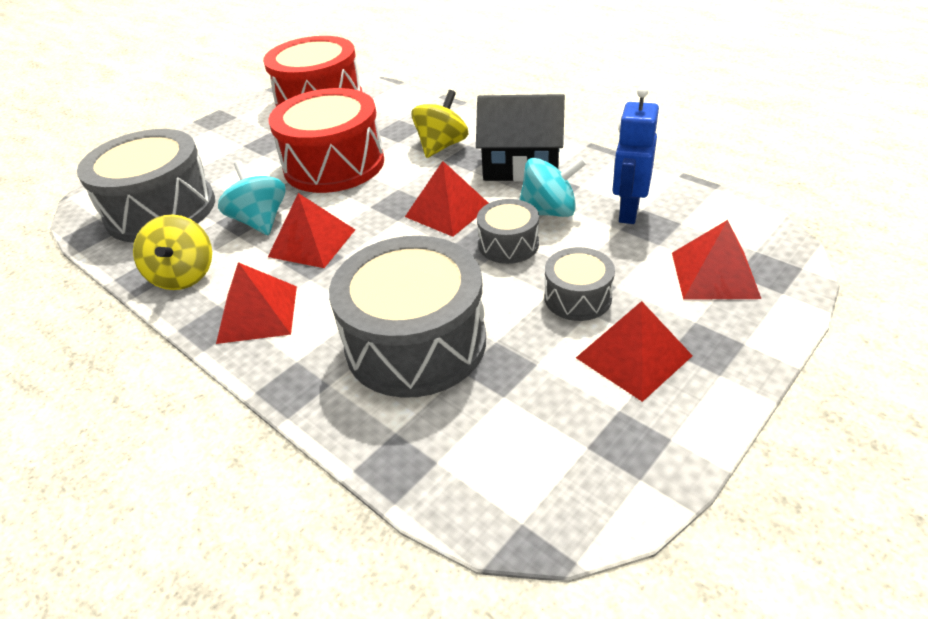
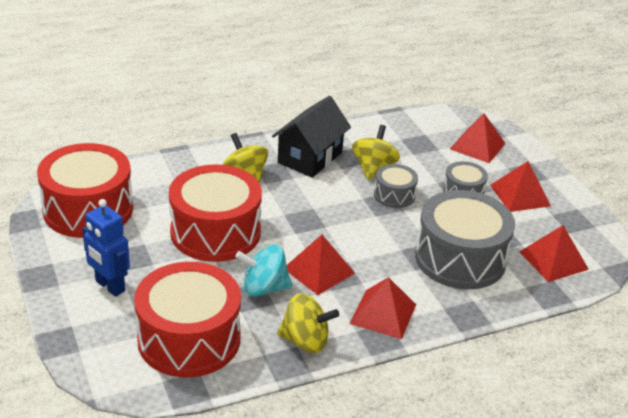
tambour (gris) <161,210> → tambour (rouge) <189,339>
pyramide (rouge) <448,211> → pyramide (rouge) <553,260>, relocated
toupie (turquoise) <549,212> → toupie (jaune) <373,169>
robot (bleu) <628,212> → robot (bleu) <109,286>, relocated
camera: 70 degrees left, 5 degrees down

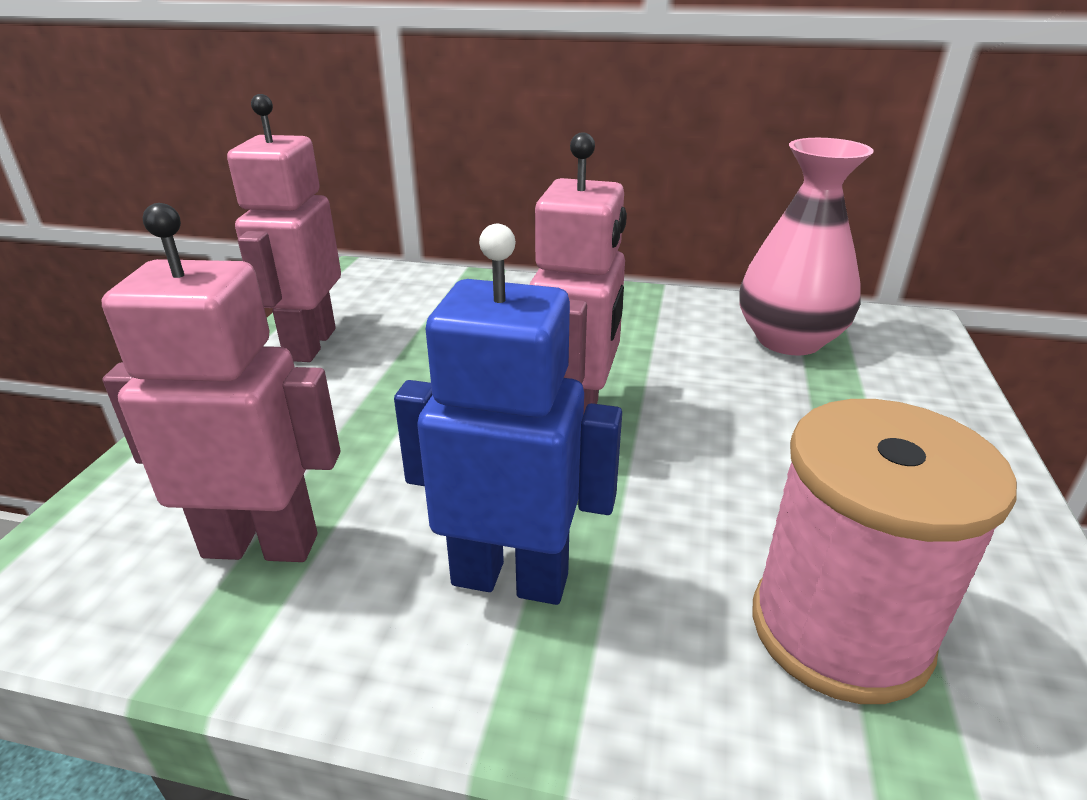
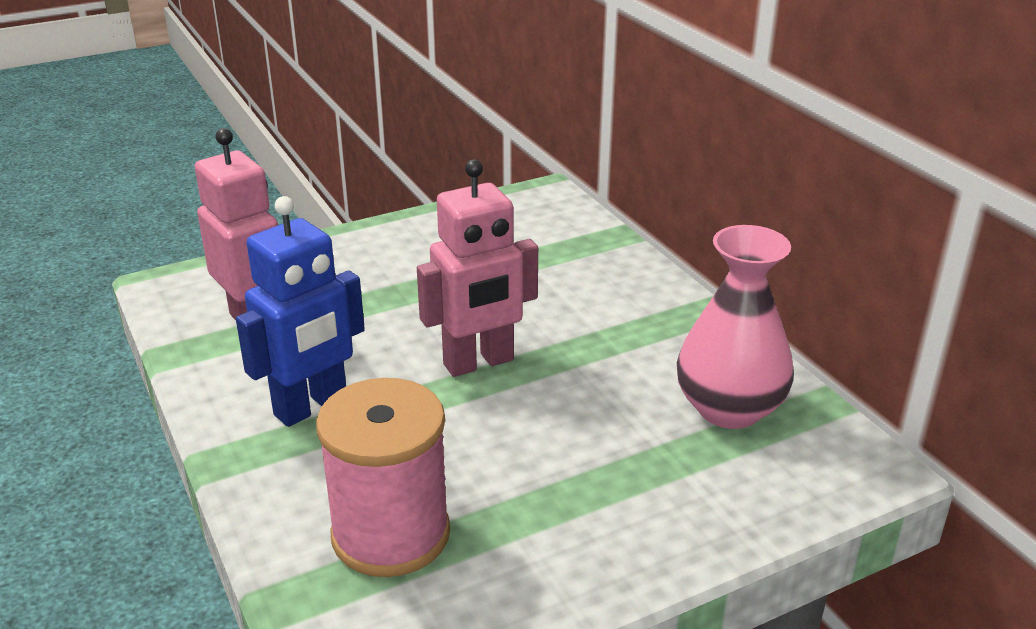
robot (rose) <309,344> → -
robot (bleu) <510,578> → robot (bleu) <311,407>, 75 degrees clockwise
camera: 50 degrees right, 0 degrees up

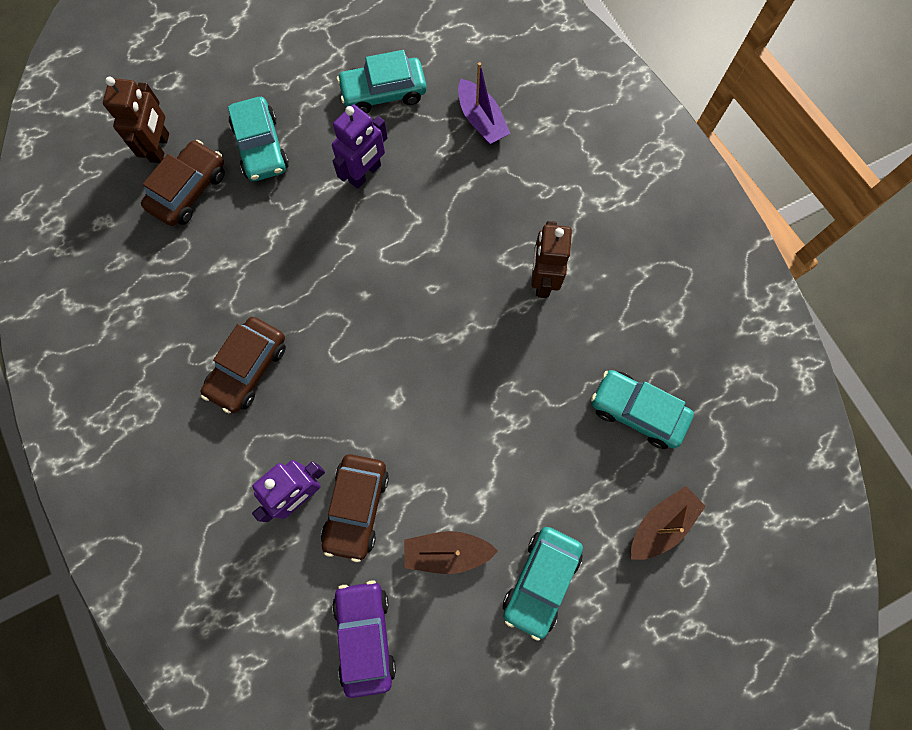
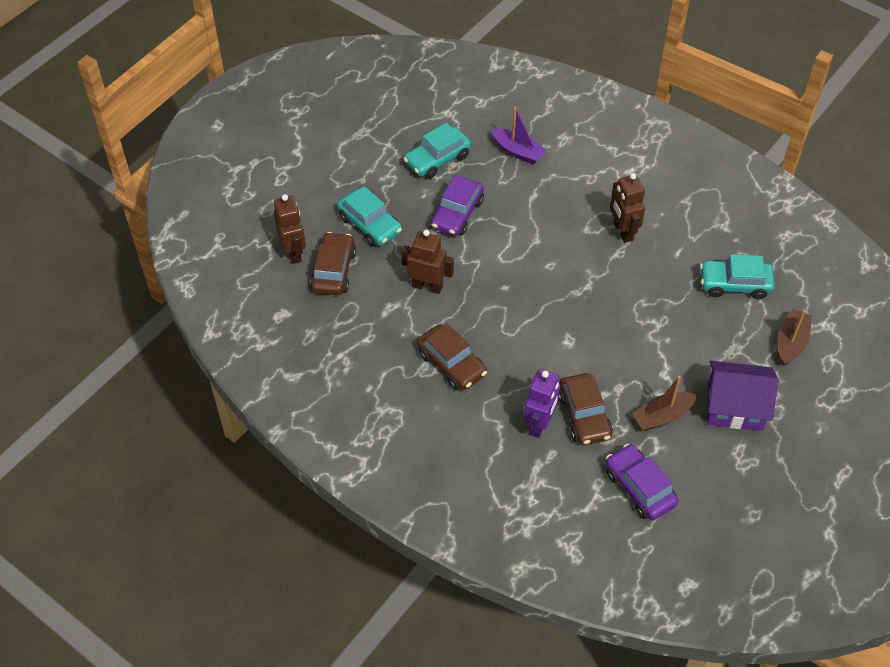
voiture (marron) <248,368> → voiture (marron) <451,364>, 45 degrees counterclockwise
robot (violet) <365,174> → voiture (violet) <457,213>
voiture (turquoise) <541,581> → maison (violet) <735,407>
- → robot (marron) <427,286>
camera: 25 degrees left, 20 degrees down

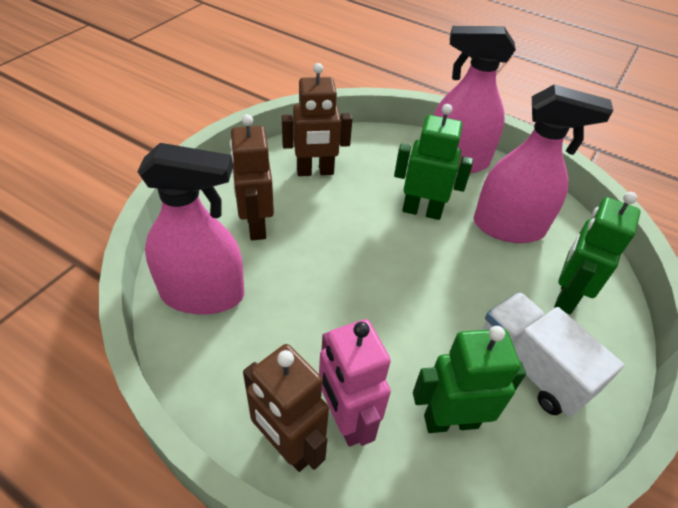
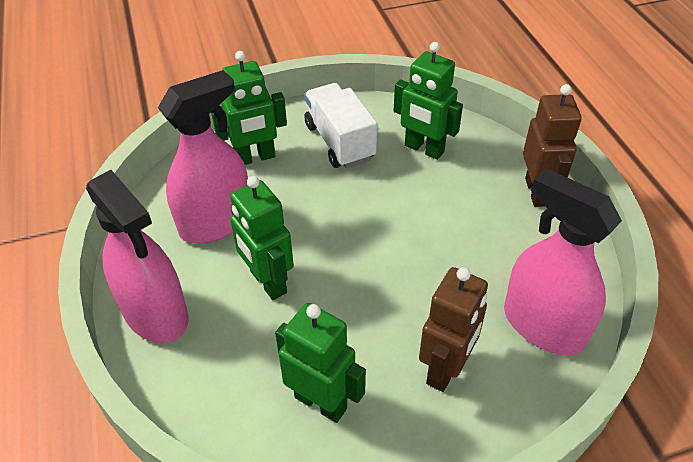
robot (marron) <315,172> → robot (vert) <321,402>
robot (rose) <346,420> → -
vaporisateur (rose) <508,227> → vaporisateur (rose) <216,222>, 90 degrees clockwise
camion (blanc) <532,367> → camion (blanc) <339,142>, 150 degrees clockwise
camera: 135 degrees left, 0 degrees up

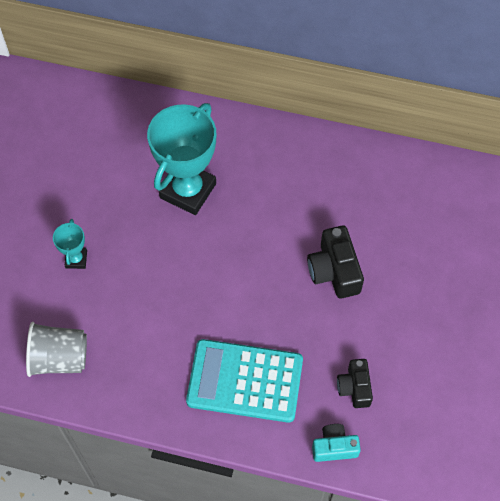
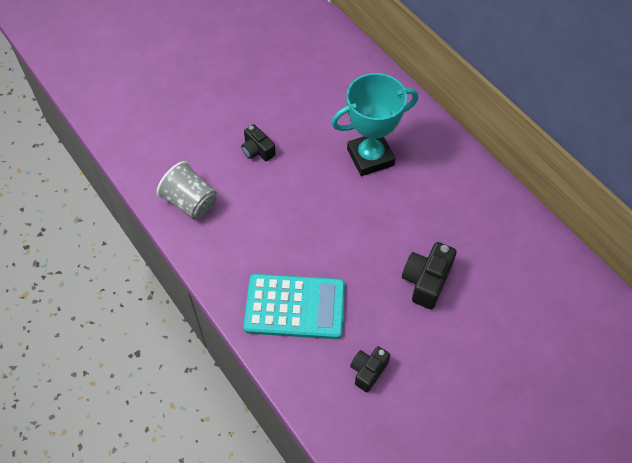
trophée (turquoise) <76,259> → appareil photo (noir) <257,150>
calculatrice (turquoise) <245,381> → calculatrice (turquoise) <295,307>, 135 degrees clockwise
appareil photo (turquoise) <334,447> → -
camera: 40 degrees right, 5 degrees down

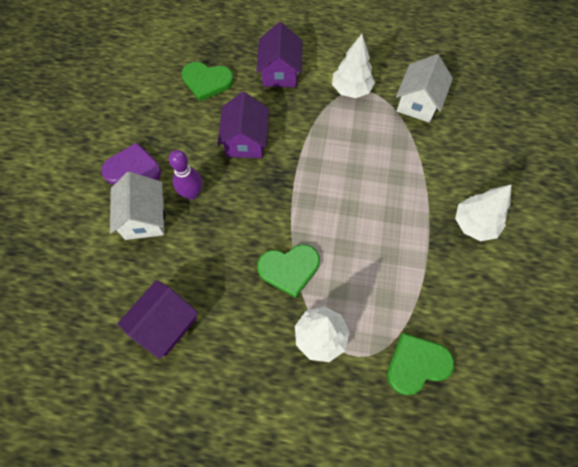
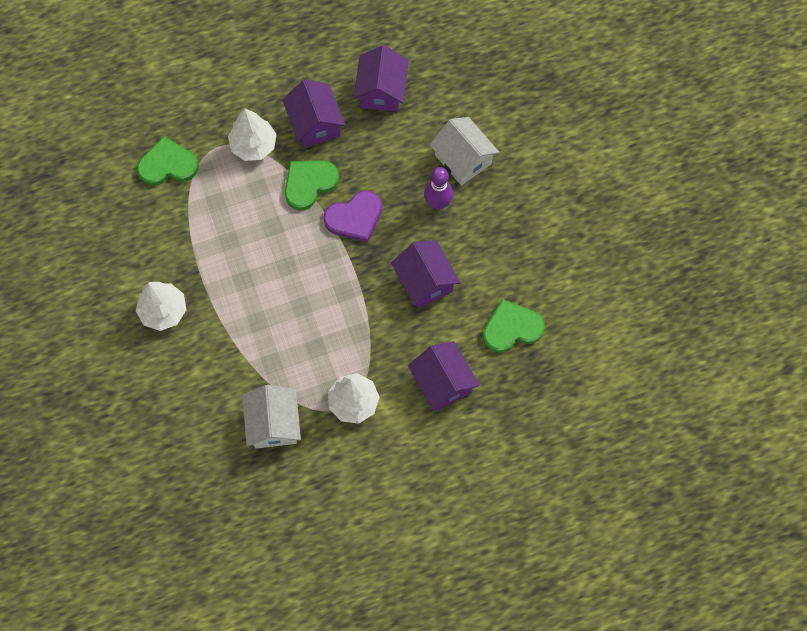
cœur (violet) <133,169> → cœur (violet) <354,217>, relocated
cœur (vert) <416,364> → cœur (vert) <168,165>, 135 degrees counterclockwise
- → maison (violet) <315,124>
camera: 150 degrees right, 5 degrees up

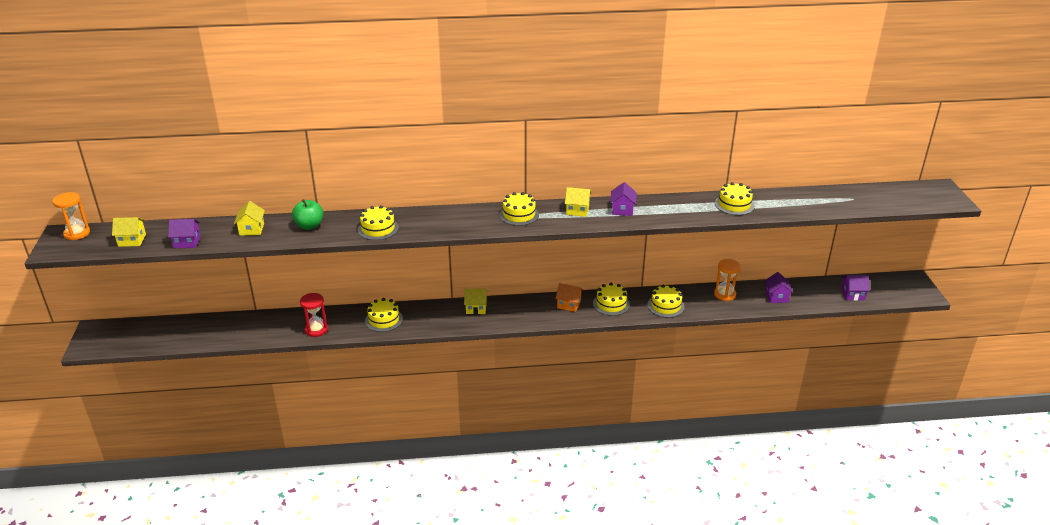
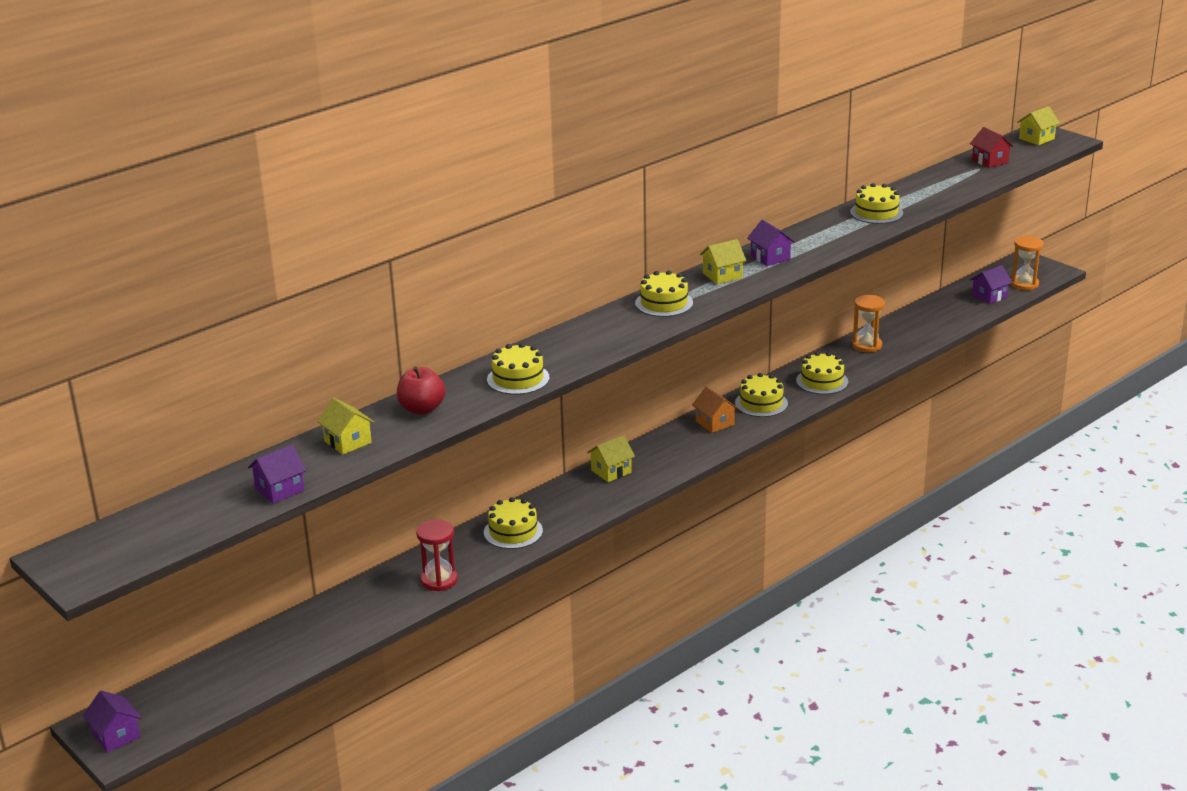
sablier (orange) <77,233> → sablier (orange) <1024,284>, relocated
maison (jaune) <132,240> → maison (jaune) <1036,139>, relocated
pomme (vert) <309,226> → pomme (rouge) <422,409>
maison (orange) <569,304> → maison (orange) <714,423>, 75 degrees clockwise
maison (violet) <776,297> → maison (violet) <116,736>, relocated
- → maison (rouge) <990,161>
camera: 35 degrees left, 5 degrees down

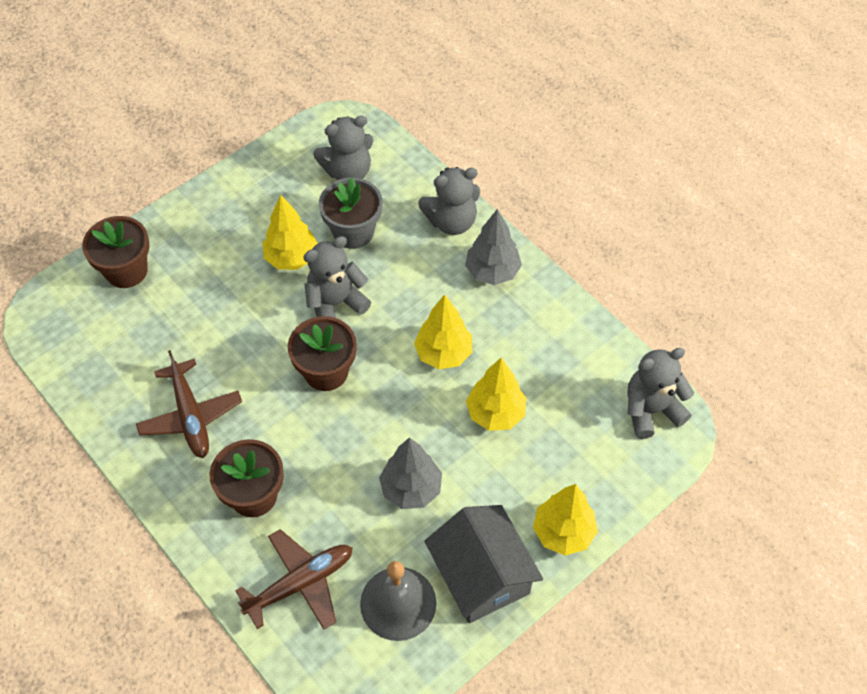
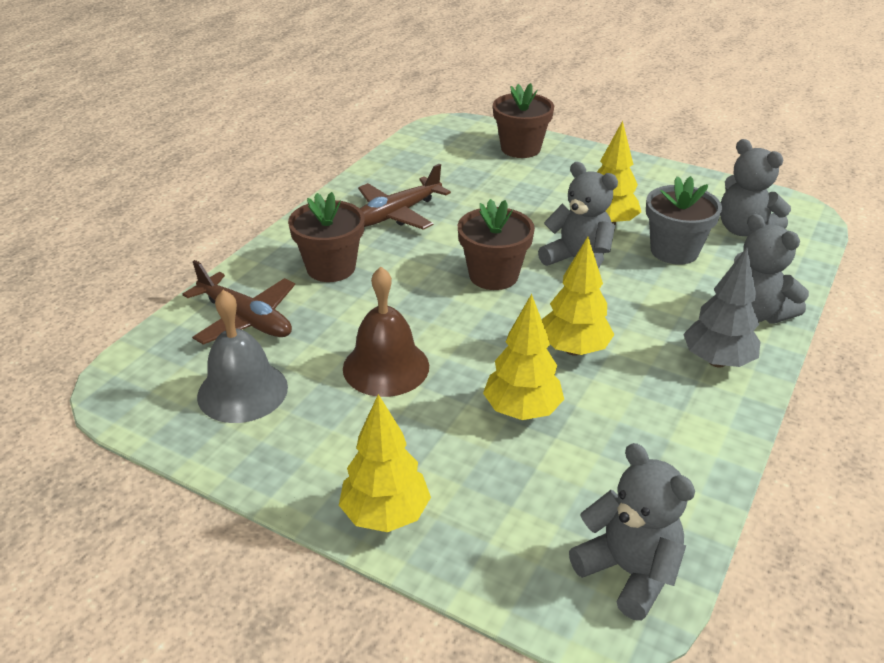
arbre (gris) <411,489> → cloche (marron) <386,367>
maison (gris) <481,575> → -
camera: 70 degrees right, 20 degrees down

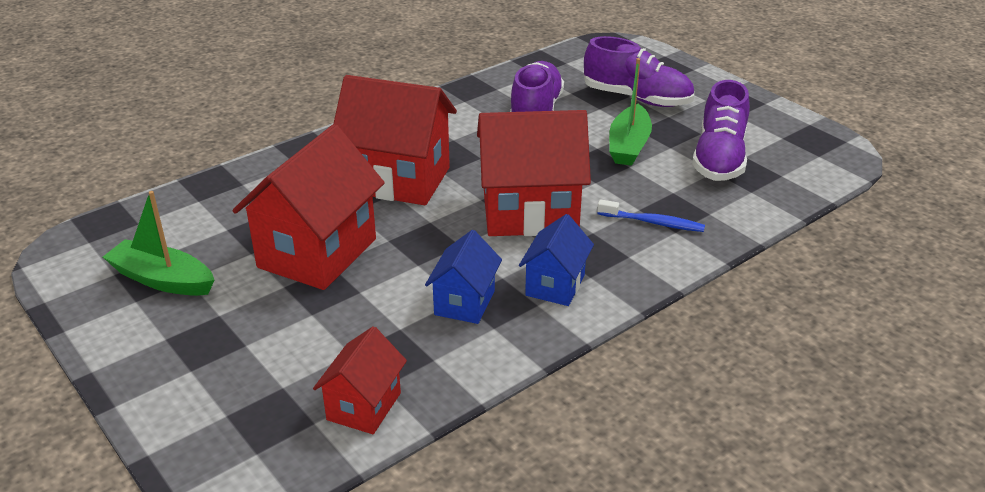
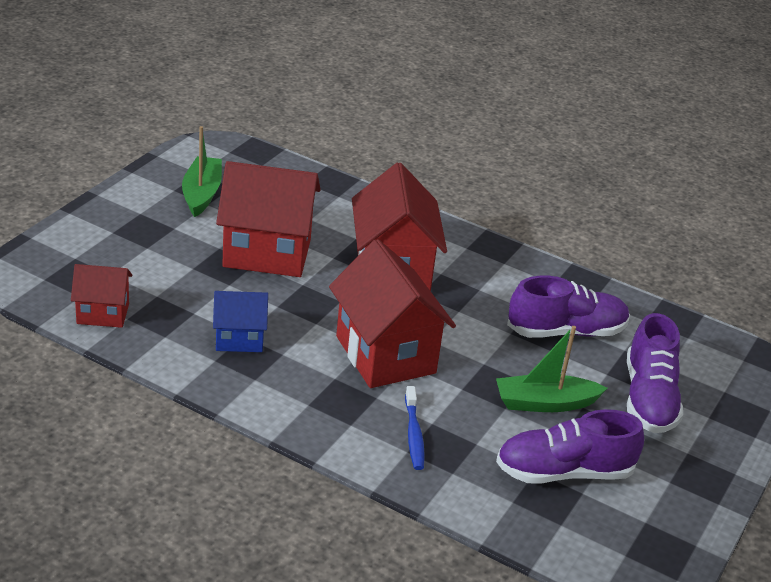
maison (bleu) <555,285> → -
camera: 65 degrees right, 0 degrees up

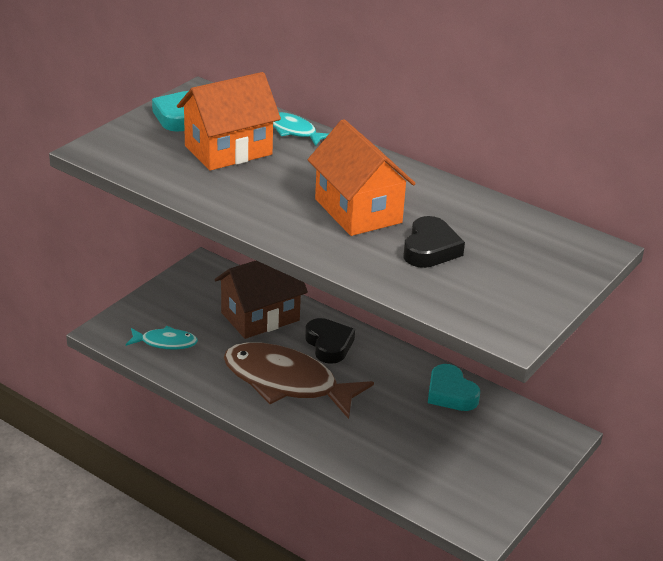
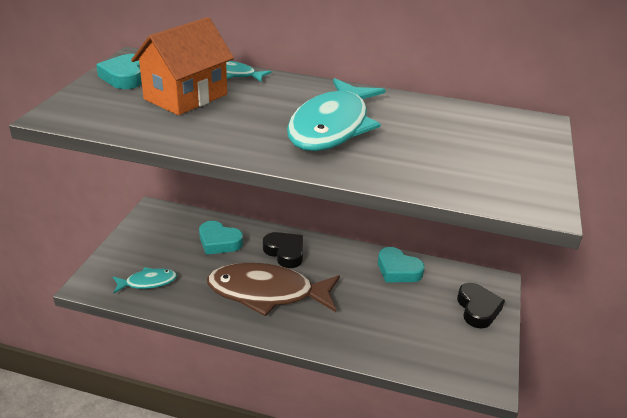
maison (marron) <260,317> → cœur (turquoise) <219,242>
maison (orange) <358,211> → poisson (turquoise) <332,126>
cœur (noir) <430,249> → cœur (noir) <477,309>, relocated
camera: 20 degrees left, 0 degrees up

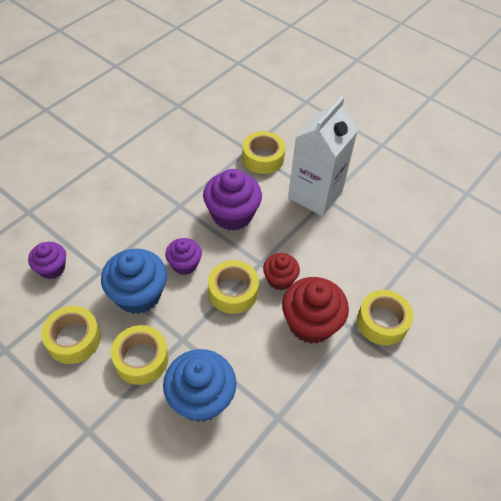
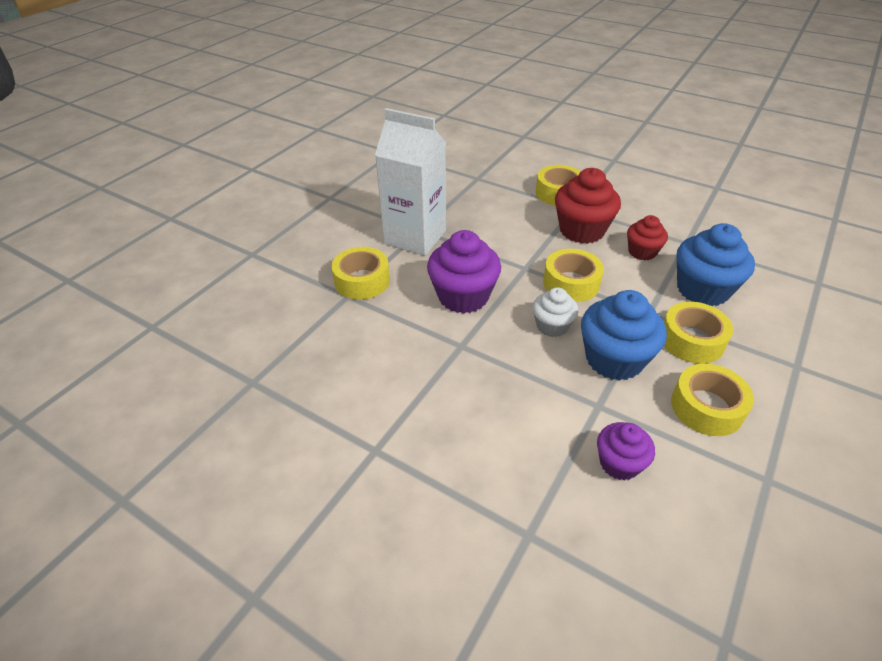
muffin (violet) <184,264> → muffin (blanc) <552,326>
muffin (rouge) <280,279> → muffin (rouge) <642,252>, relocated
camera: 95 degrees left, 10 degrees down

